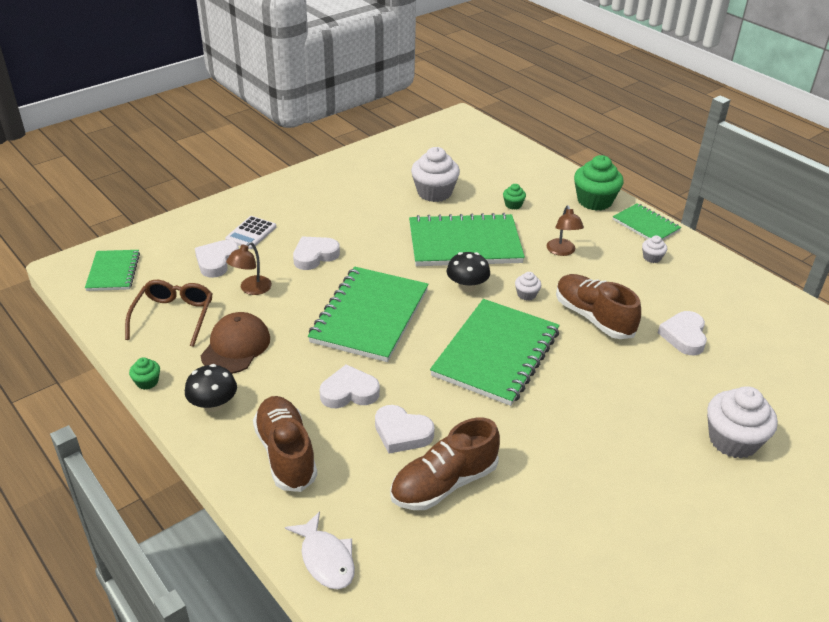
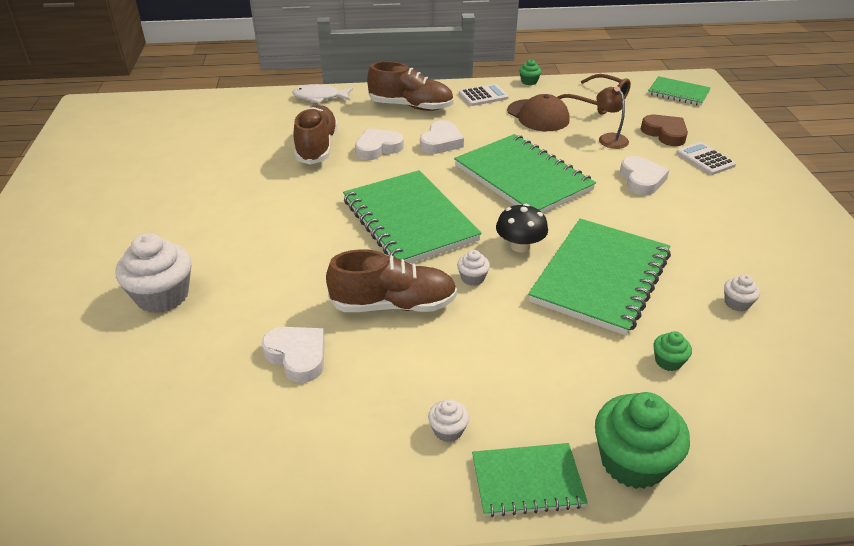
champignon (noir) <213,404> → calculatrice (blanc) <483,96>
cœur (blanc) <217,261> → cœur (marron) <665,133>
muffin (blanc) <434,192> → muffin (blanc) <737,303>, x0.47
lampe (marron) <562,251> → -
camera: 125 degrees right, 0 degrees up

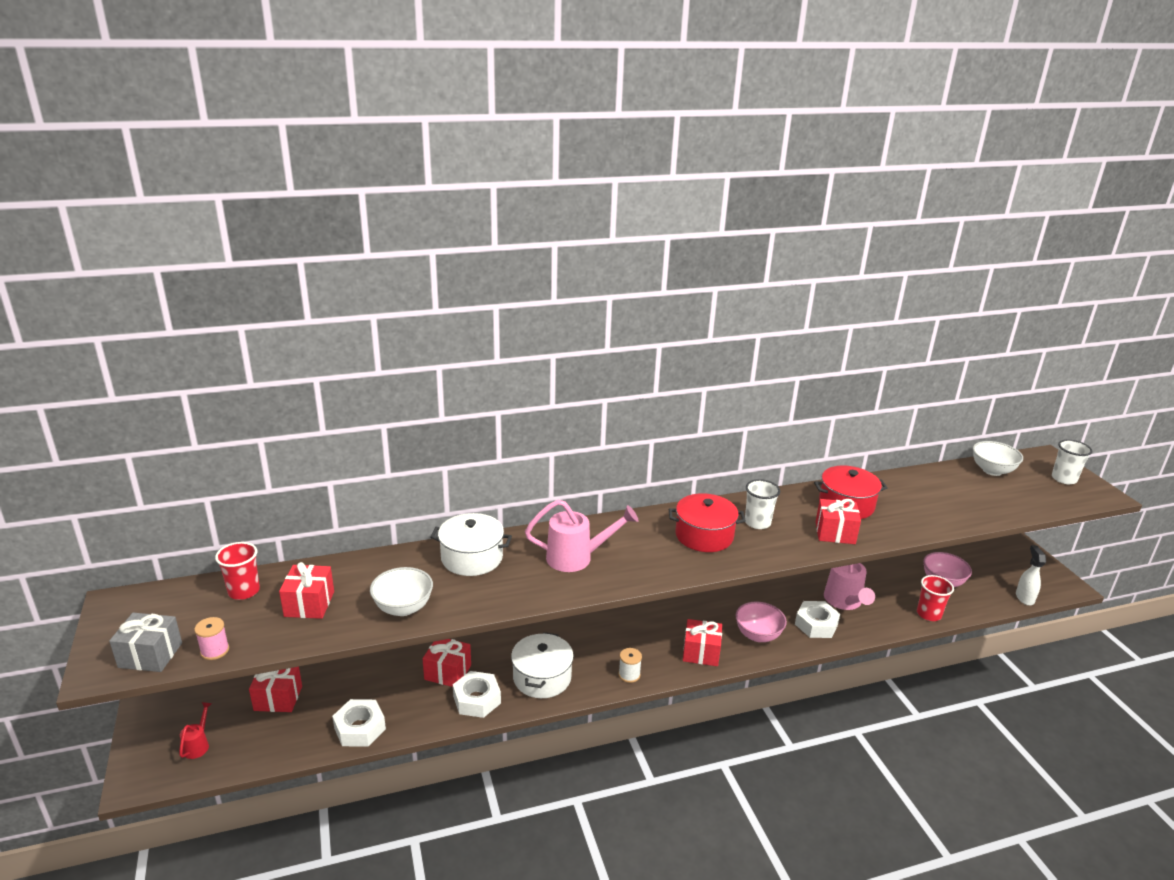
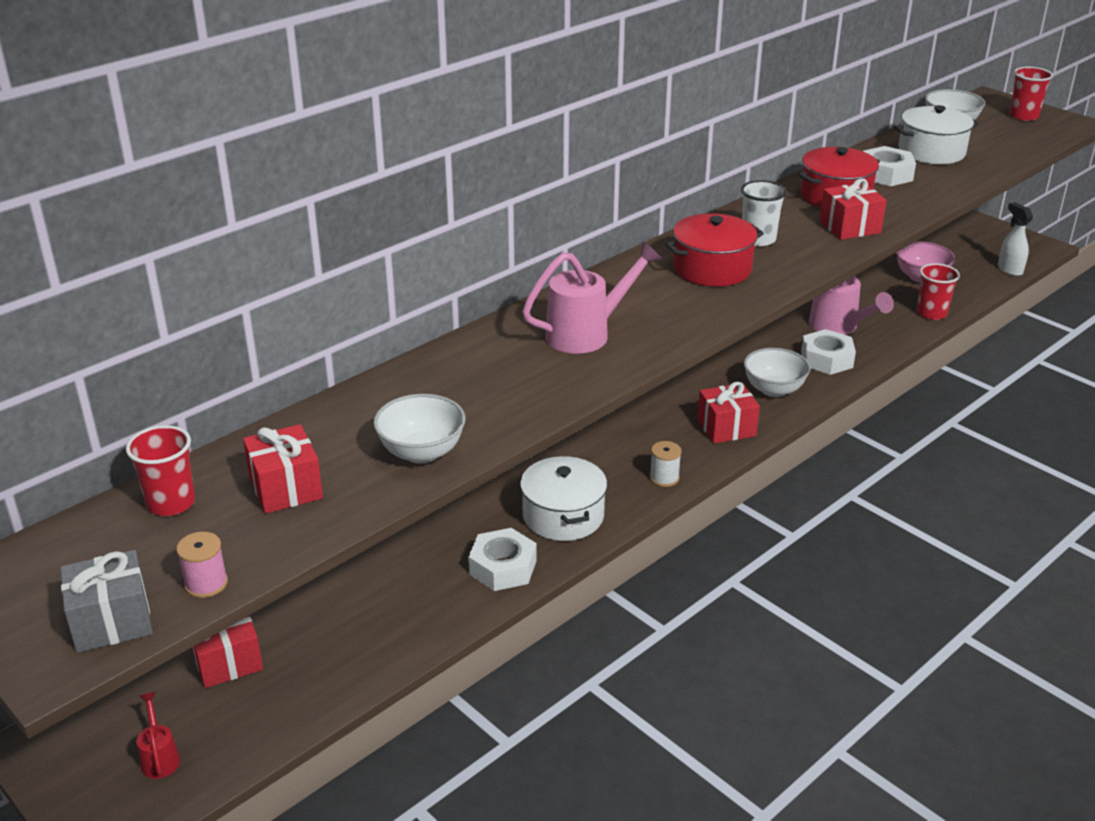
écrou (blanc) <360,728> → écrou (blanc) <886,174>, relocated
cadeau (rouge) <448,672> → -
marmite (blanc) <472,558> → marmite (blanc) <931,152>, relocated
bol (rose) <758,635> → bol (blanc) <774,390>
gobelet (blanc) <1064,479> → gobelet (rouge) <1023,116>
camera: 25 degrees left, 5 degrees up

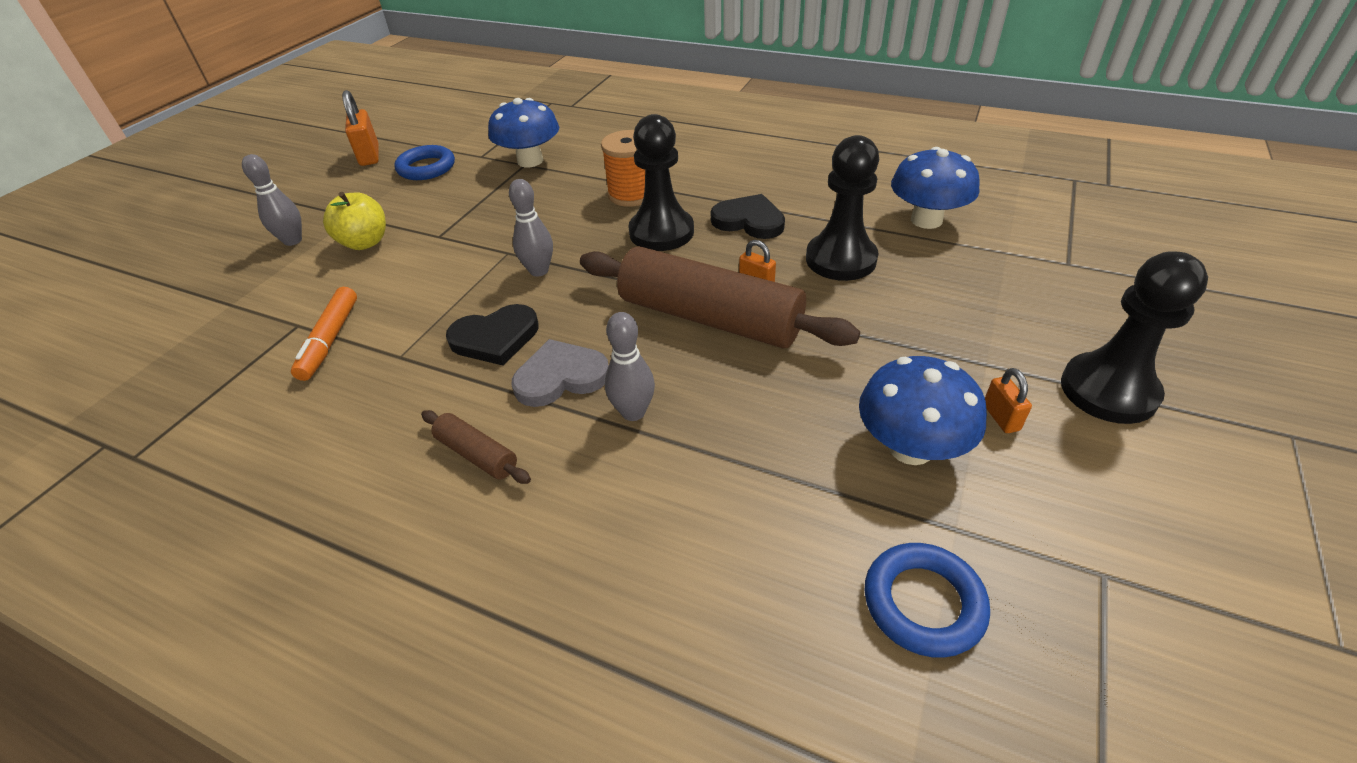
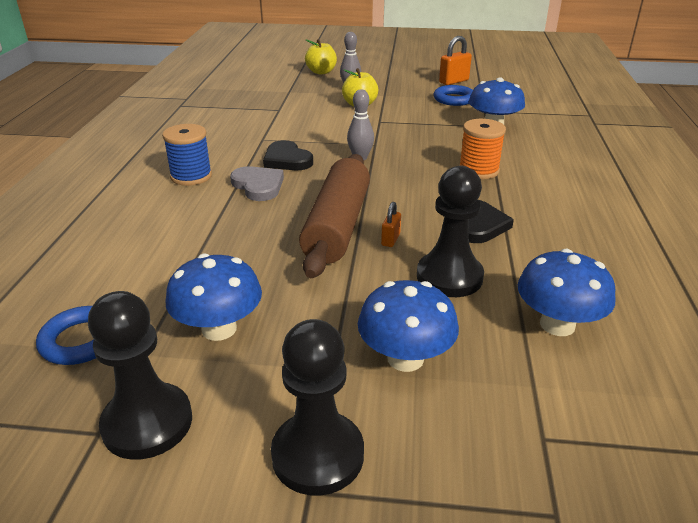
feutre (orange) <330,340> → -
rouleau à pâtisserie (marron) <477,454> → bobine (bleu) <191,176>
quille (gris) <633,412> → -
pion (noir) <661,232> → pion (noir) <147,423>, relocated
cadenas (orange) <1001,417> → -
- → pomme (jaune) <321,72>
- → champignon (bleu) <405,358>
camera: 70 degrees right, 10 degrees down

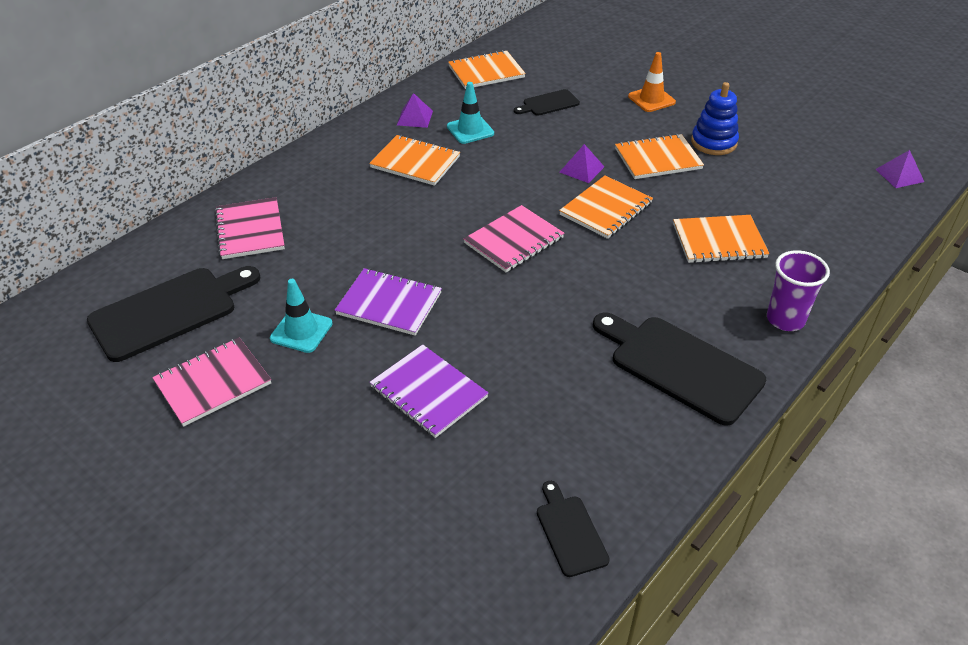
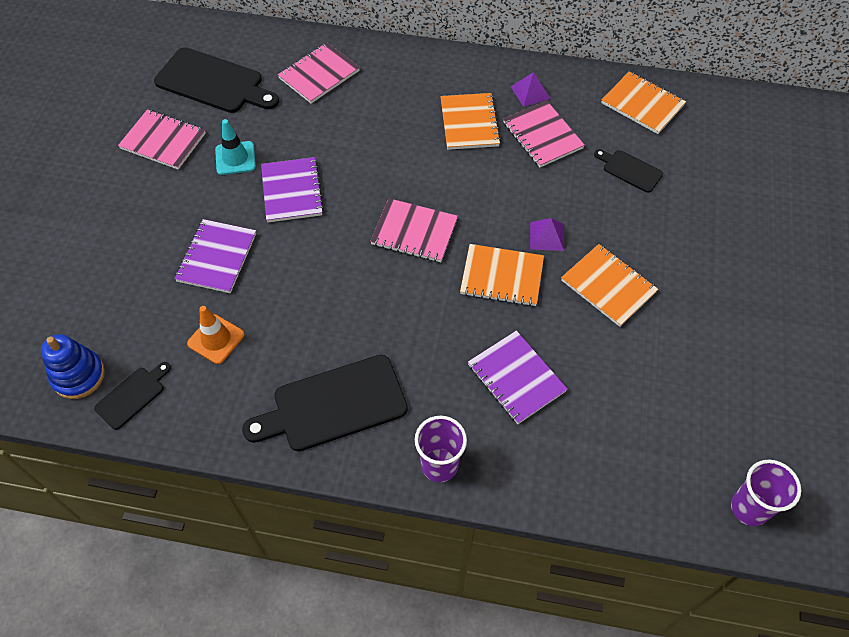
cône de chantier (turquoise) <470,130> → carnet (rose) <542,135>
planche à découper (noir) <680,366> → planche à découper (noir) <333,405>, 120 degrees counterclockwise
cône de chantier (orange) <651,99> → cône de chantier (orange) <216,339>, relocated
carnet (orange) <719,241> → carnet (violet) <516,378>
jouet à empiler (bleu) <713,142> → jouet à empiler (bleu) <78,376>, relocated
pyramide (violet) <899,175> → gobelet (violet) <749,508>
camera: 60 degrees right, 15 degrees up

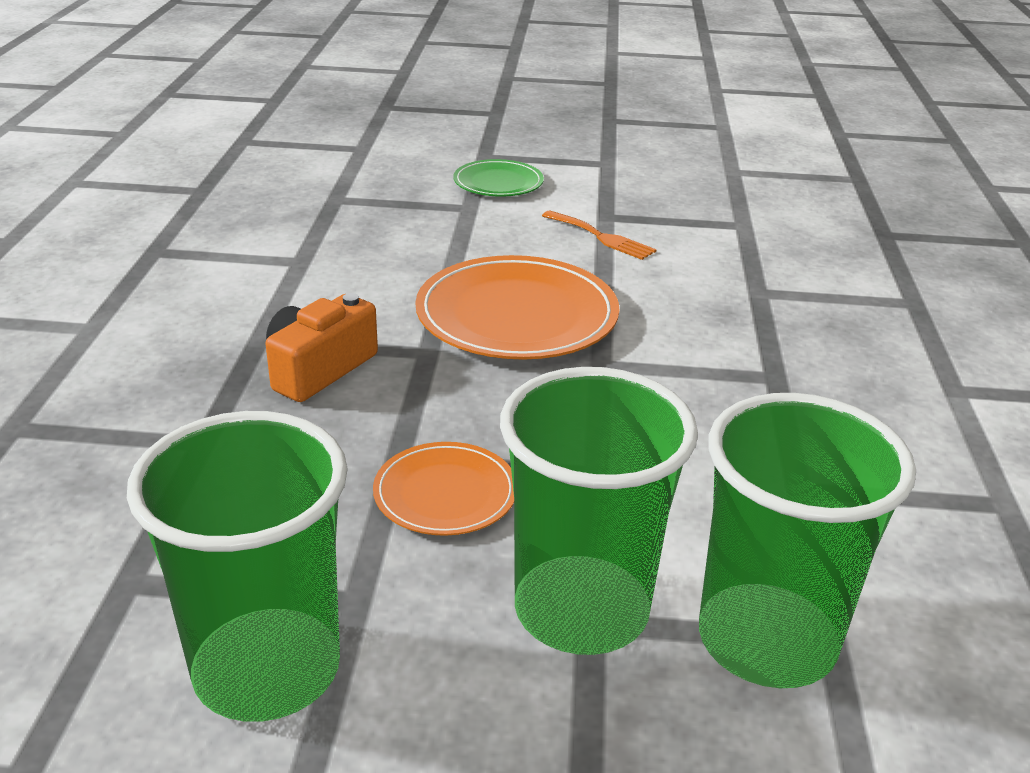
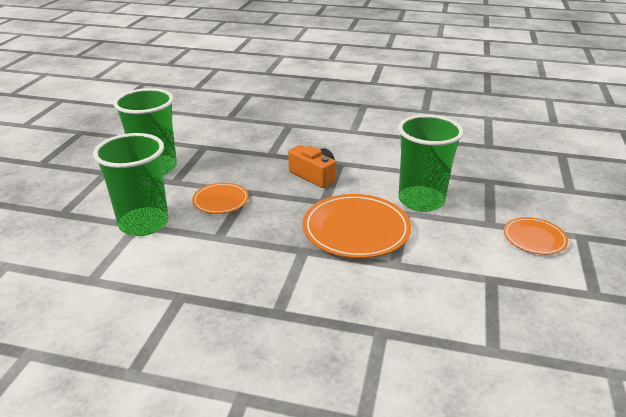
assiette (vert) <498,182> → assiette (orange) <534,238>
fourchette (orange) <601,237> → -
gobelet (vert) <766,640> → gobelet (vert) <421,201>, relocated
camera: 100 degrees right, 0 degrees up

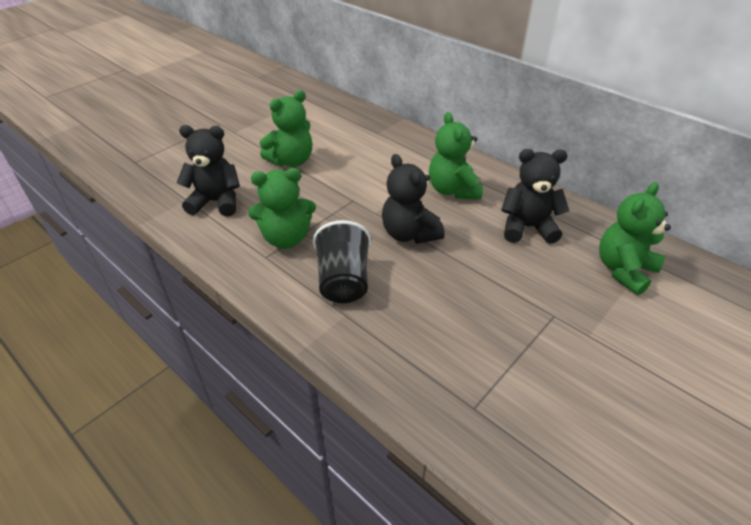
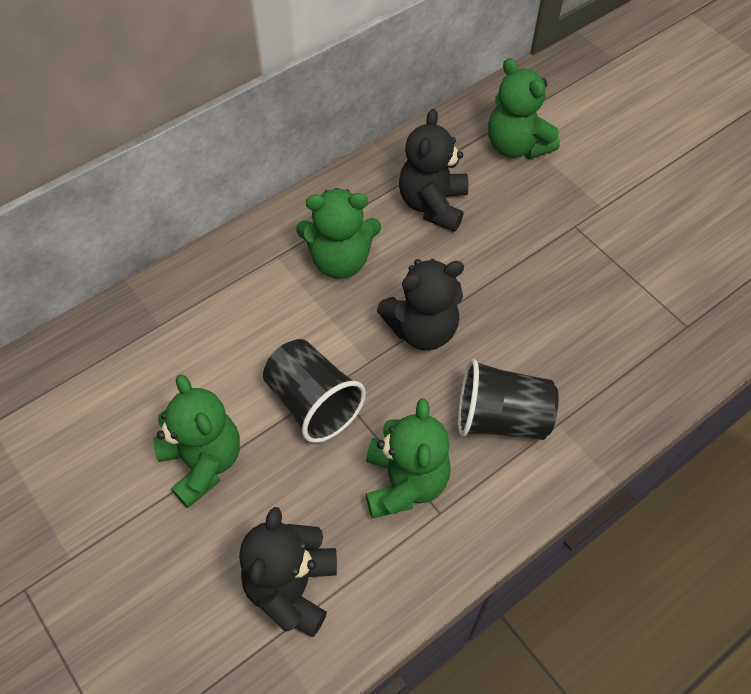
- → gobelet (noir) <313,403>
camera: 80 degrees left, 15 degrees up

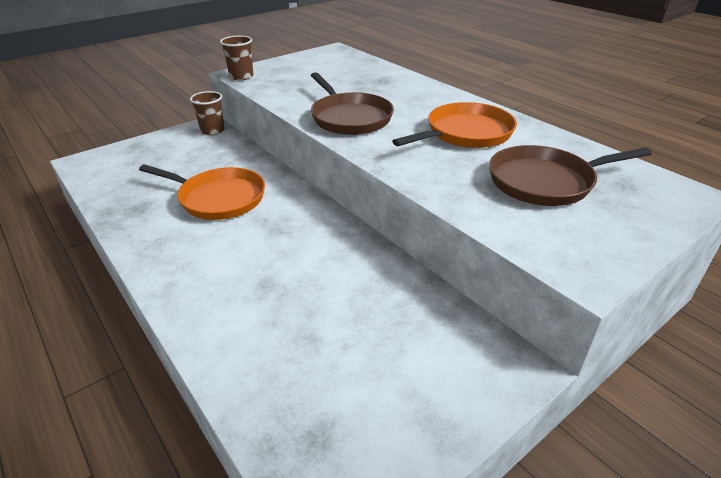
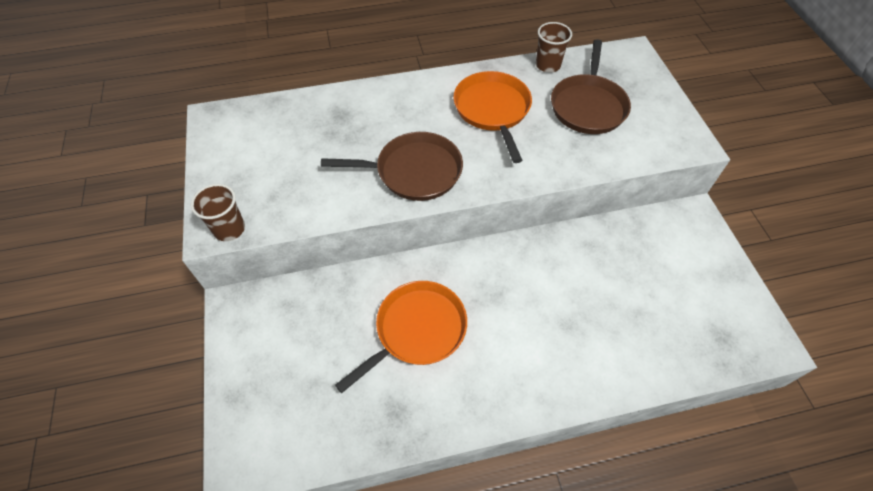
gobelet (marron) <212,131> → gobelet (marron) <548,65>, relocated
camera: 65 degrees left, 20 degrees up

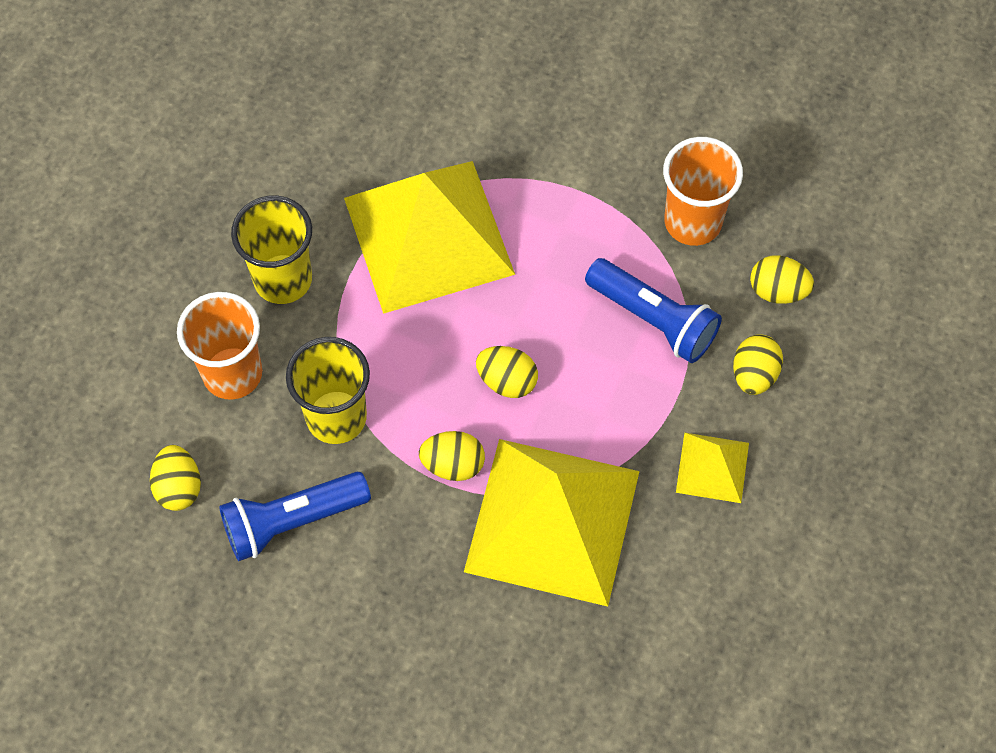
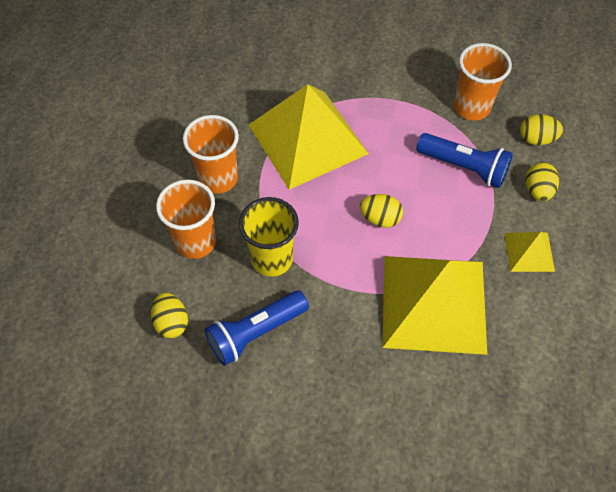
gobelet (jaune) <283,279> → gobelet (orange) <218,178>
œuf (jaune) <453,464> → -
camera: 10 degrees left, 5 degrees down

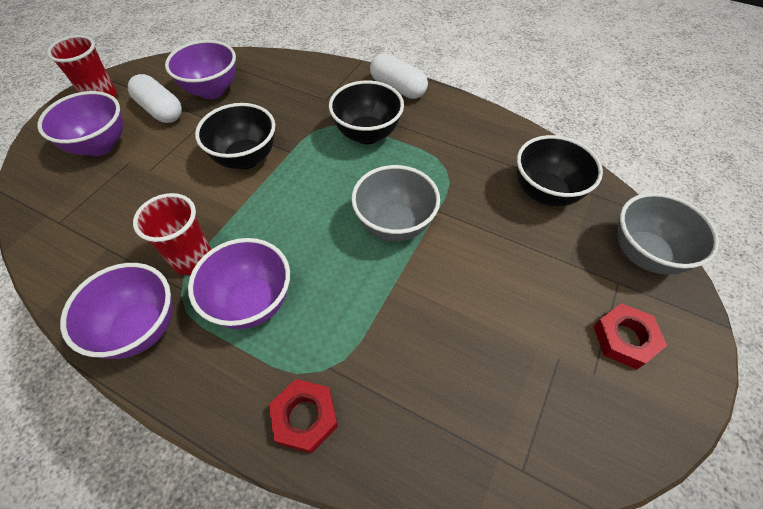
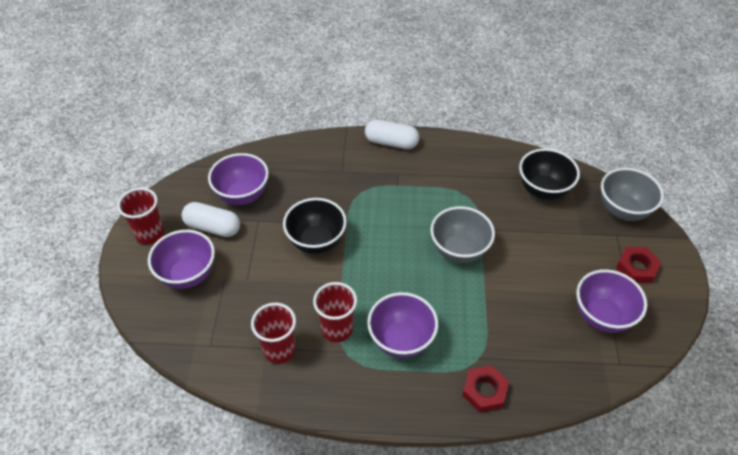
bol (violet) <141,329> → bol (violet) <602,316>, relocated
bol (noir) <367,134> → -
- → gobelet (rouge) <279,350>
camera: 25 degrees left, 5 degrees down

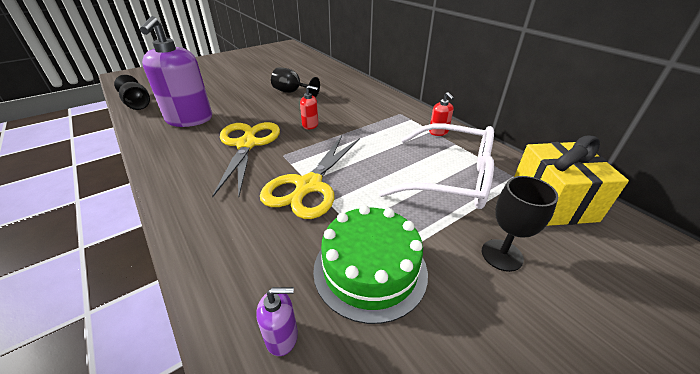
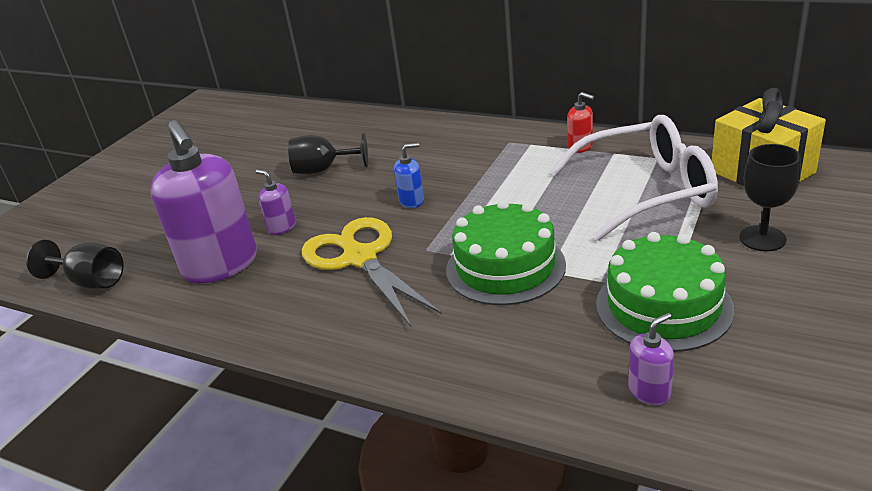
ciseaux (jaune) <308,186> → gâteau (vert) <505,267>
distributeur de savon (rouge) <310,125> → distributeur de savon (bleu) <412,201>
- → distributeur de savon (violet) <281,227>
camera: 25 degrees left, 5 degrees down

